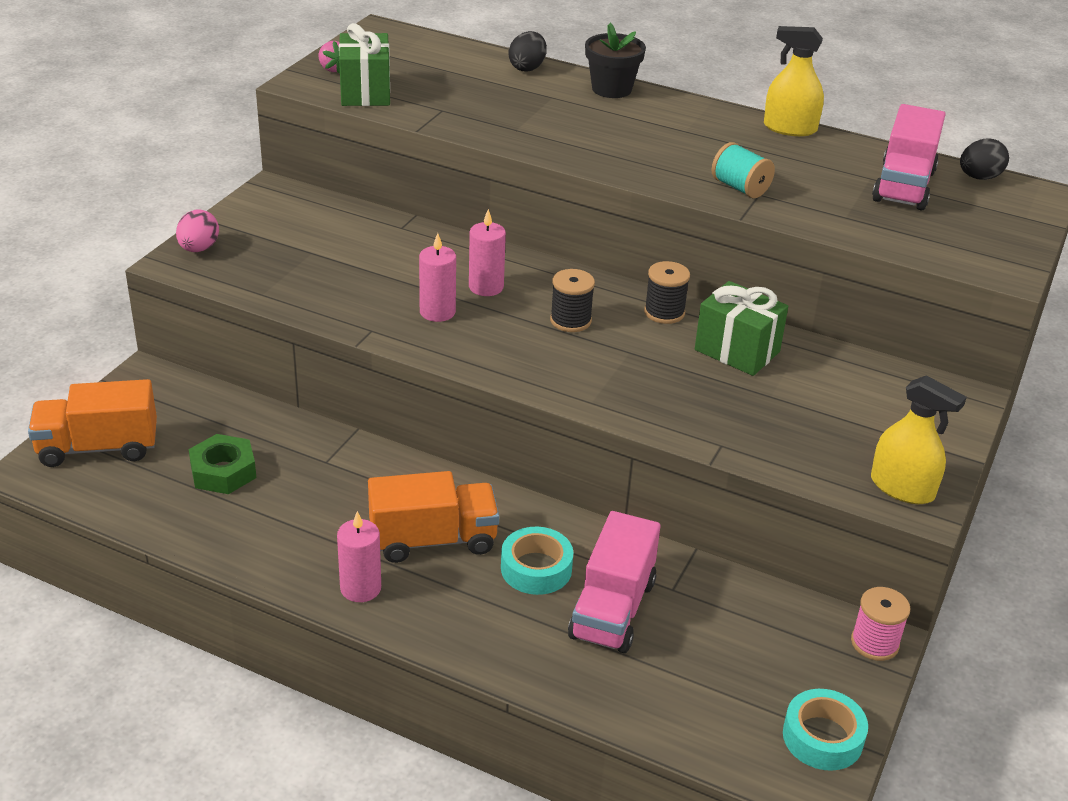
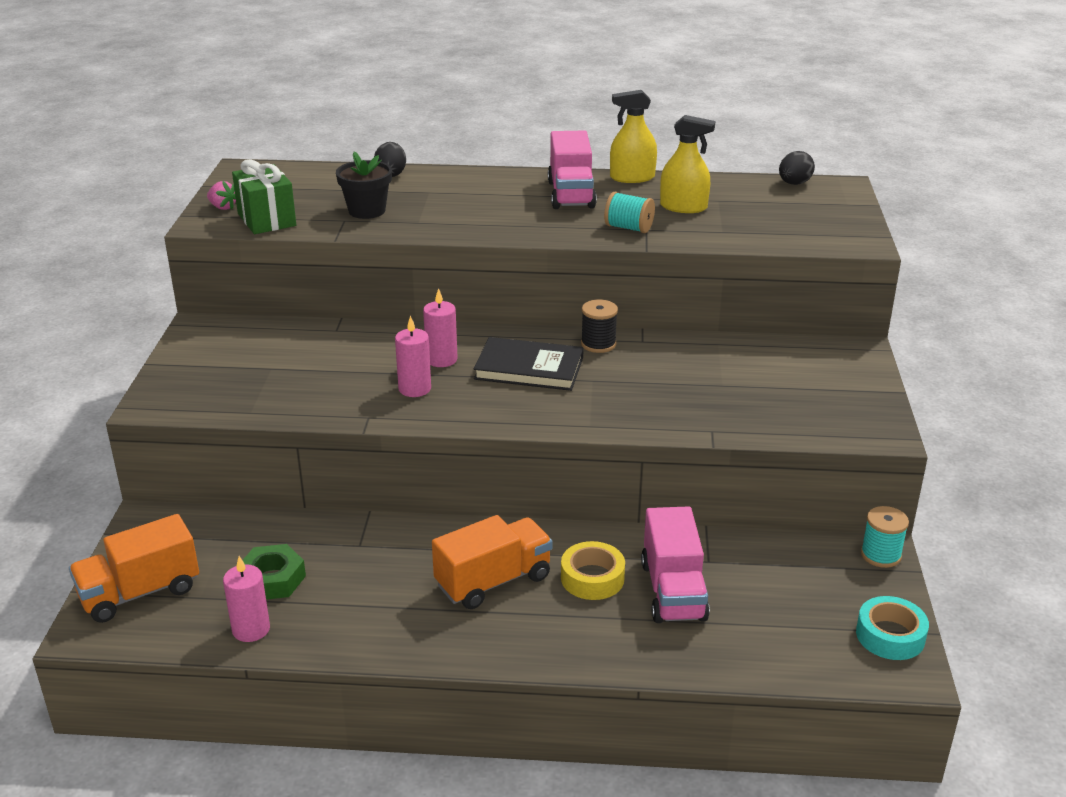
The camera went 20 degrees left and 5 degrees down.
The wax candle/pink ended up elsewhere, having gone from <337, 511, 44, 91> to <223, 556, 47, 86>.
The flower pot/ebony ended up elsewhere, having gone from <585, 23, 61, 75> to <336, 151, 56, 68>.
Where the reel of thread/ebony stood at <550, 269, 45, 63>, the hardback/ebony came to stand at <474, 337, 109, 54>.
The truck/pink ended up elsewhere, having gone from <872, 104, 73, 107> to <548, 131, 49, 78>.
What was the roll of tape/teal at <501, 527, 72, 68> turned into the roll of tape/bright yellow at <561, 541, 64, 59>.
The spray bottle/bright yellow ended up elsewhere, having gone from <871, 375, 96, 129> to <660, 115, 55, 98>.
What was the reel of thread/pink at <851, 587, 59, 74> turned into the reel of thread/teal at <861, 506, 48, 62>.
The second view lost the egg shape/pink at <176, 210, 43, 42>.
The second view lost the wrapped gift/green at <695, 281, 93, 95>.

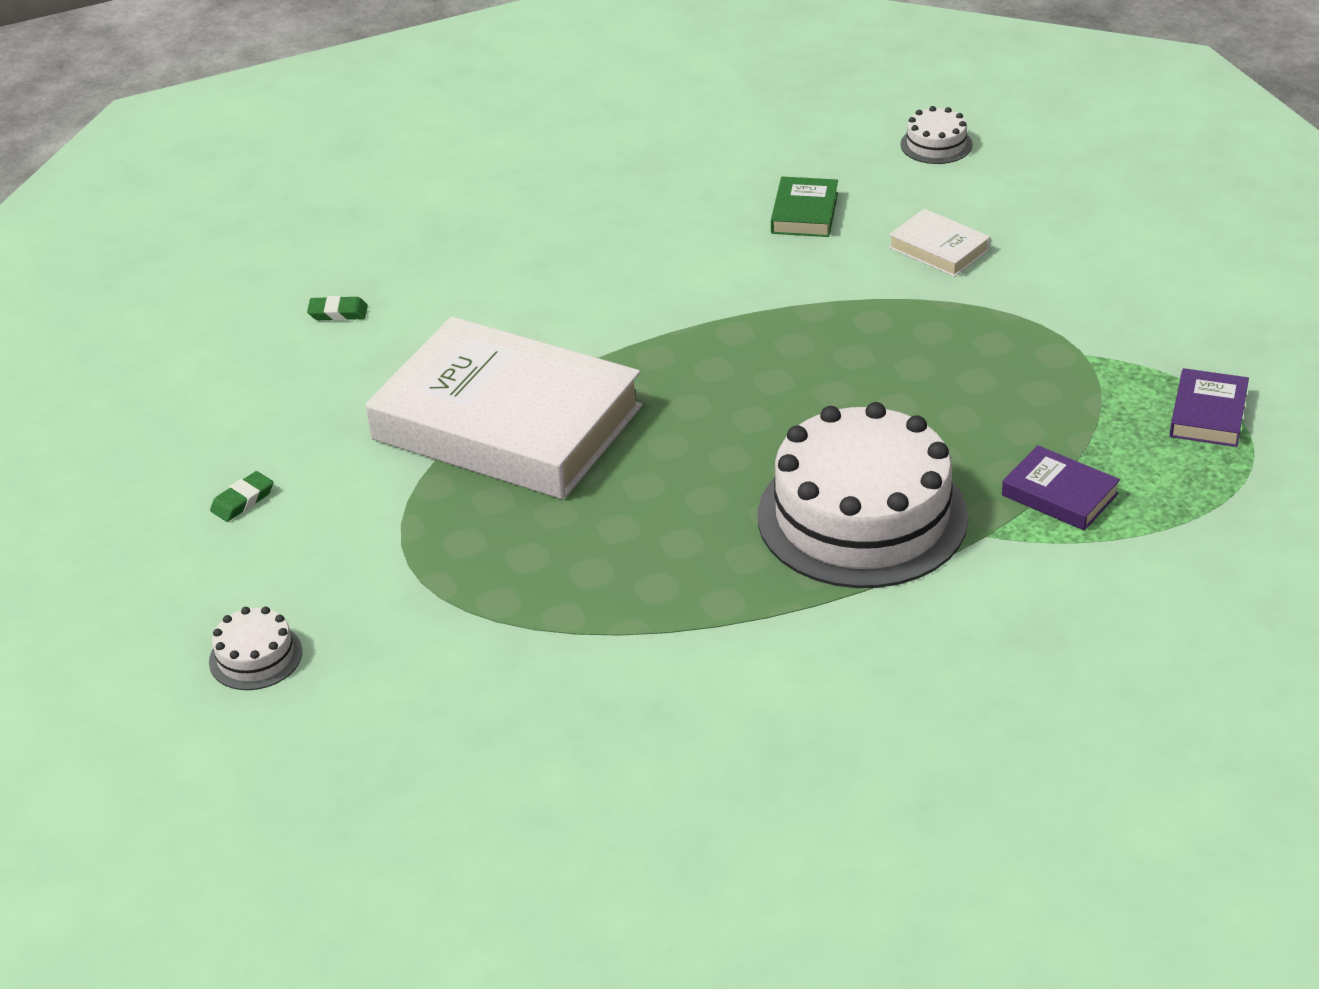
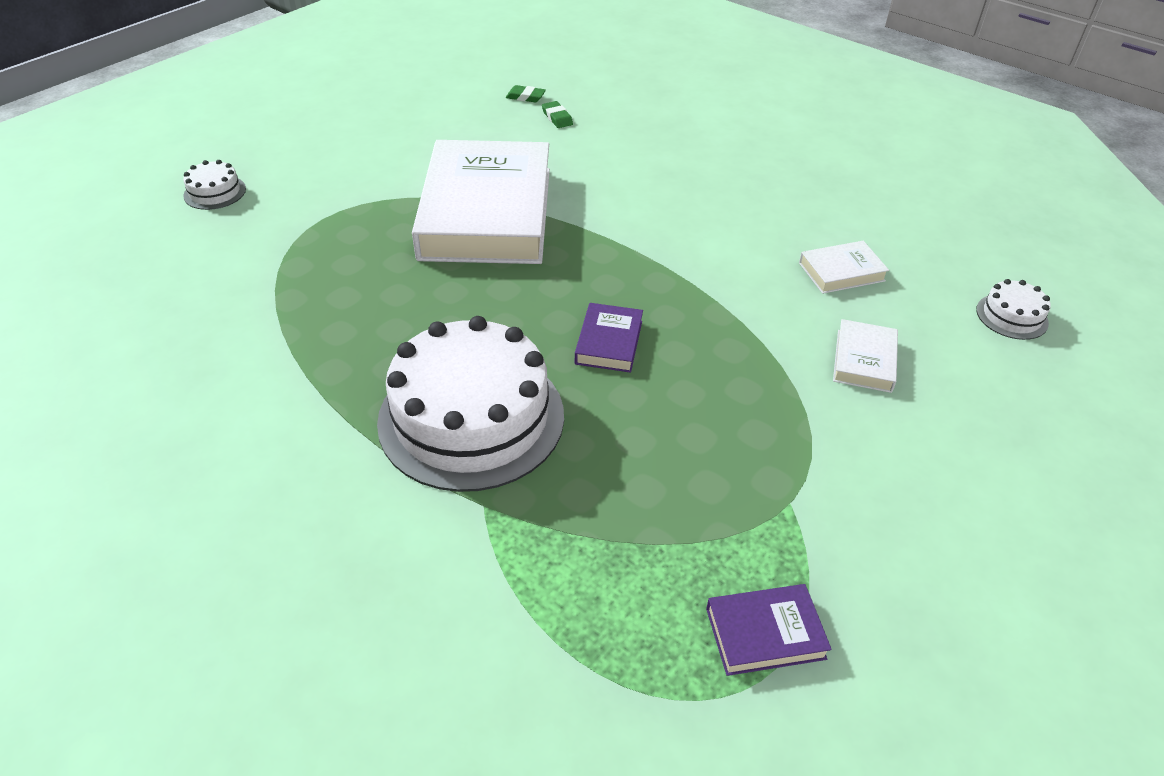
The camera went 60 degrees right and 5 degrees up.
The eraser/green ended up elsewhere, having gone from <210, 471, 63, 51> to <506, 85, 40, 17>.
The hardback/violet ended up elsewhere, having gone from <1002, 445, 118, 86> to <575, 303, 68, 70>.
What was the hardback/green at <771, 176, 67, 61> turned into the hardback/white at <799, 241, 90, 53>.

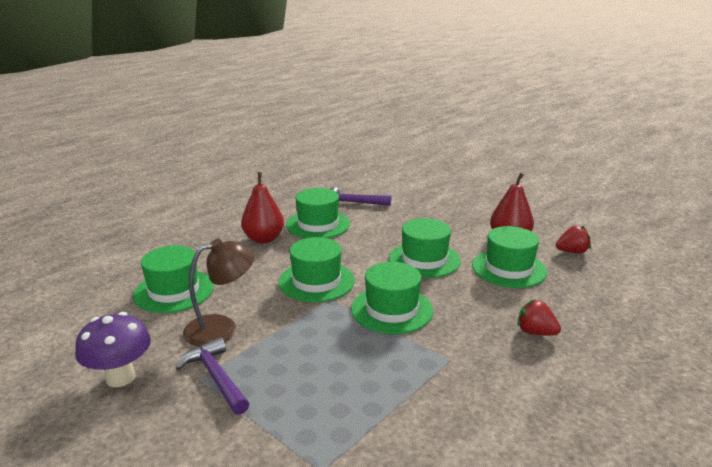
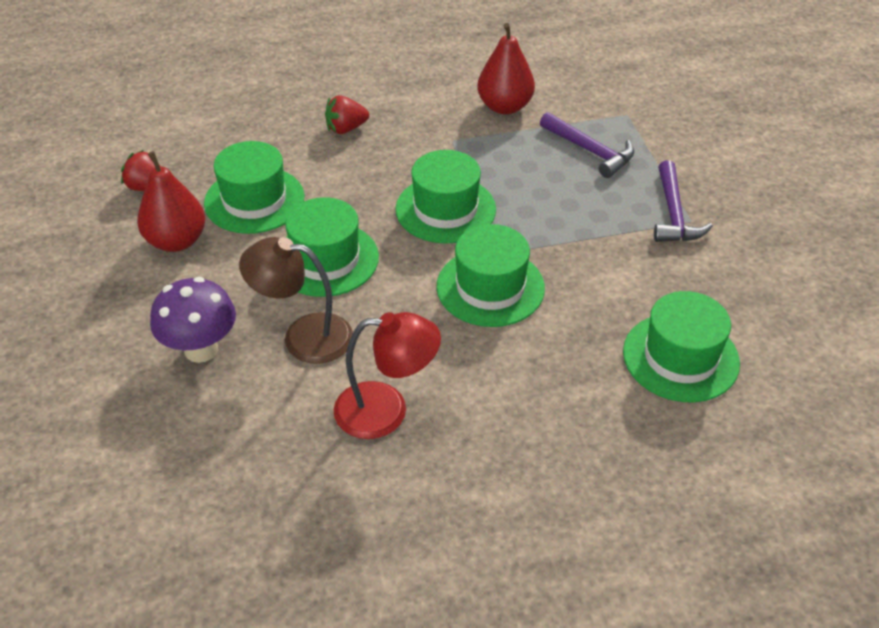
The camera went 145 degrees left and 20 degrees up.
The toadstool/violet ended up elsewhere, having gone from <75, 312, 76, 75> to <150, 277, 86, 86>.
The desk lamp/dark brown ended up elsewhere, having gone from <183, 239, 71, 108> to <239, 237, 114, 127>.
The toy strawberry/scarlet at <518, 299, 43, 37> ended up facing another way, 90 degrees clockwise from before.
Where the top hat/green stood at <286, 188, 64, 50>, the desk lamp/scarlet came to stand at <334, 312, 107, 127>.
The pear fruit/scarlet ended up elsewhere, having gone from <241, 172, 43, 71> to <477, 23, 58, 92>.
The claw hammer/violet ended up elsewhere, having gone from <331, 187, 60, 19> to <540, 112, 94, 66>.

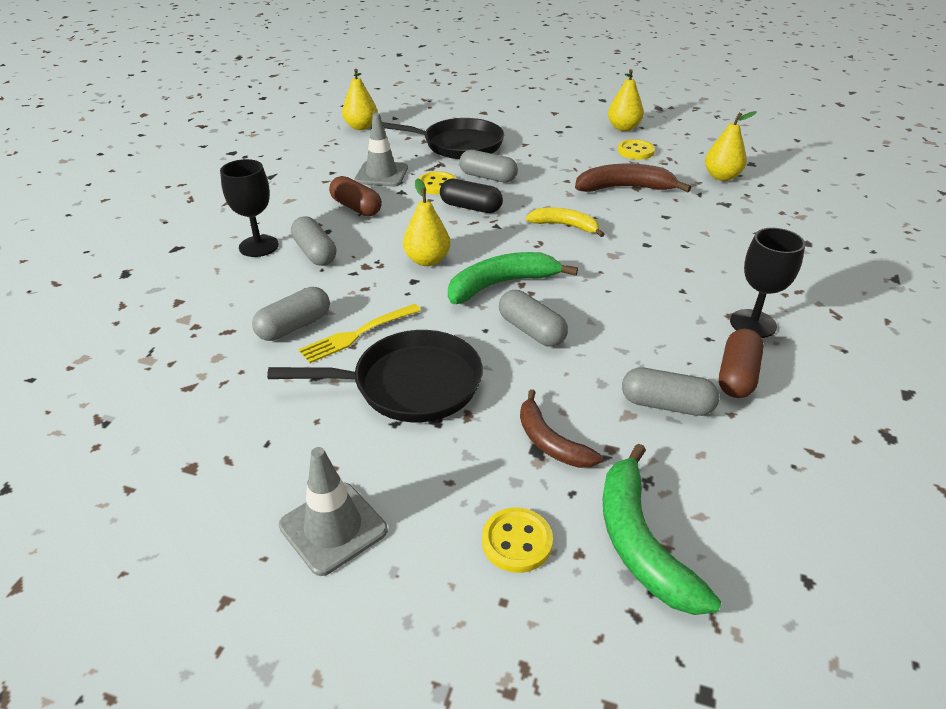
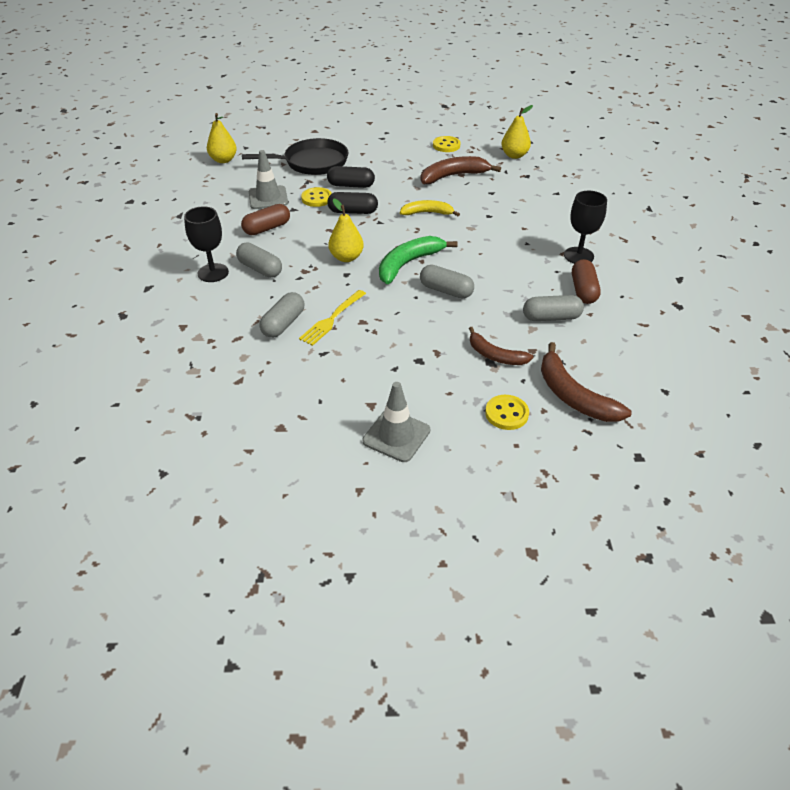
The camera went 20 degrees left and 5 degrees up.
The capsule/dark brown at <329, 176, 53, 41> ended up facing another way, 60 degrees counterclockwise from before.
What was the capsule/ash-grey at <459, 150, 59, 33> turned into the capsule/ebony at <327, 166, 48, 22>.
What was the banana fruit/green at <603, 444, 118, 171> turned into the banana fruit/dark brown at <541, 342, 91, 80>.
The second view lost the pan/ebony at <267, 330, 216, 92>.
The second view lost the pear fruit/bright yellow at <608, 69, 36, 62>.

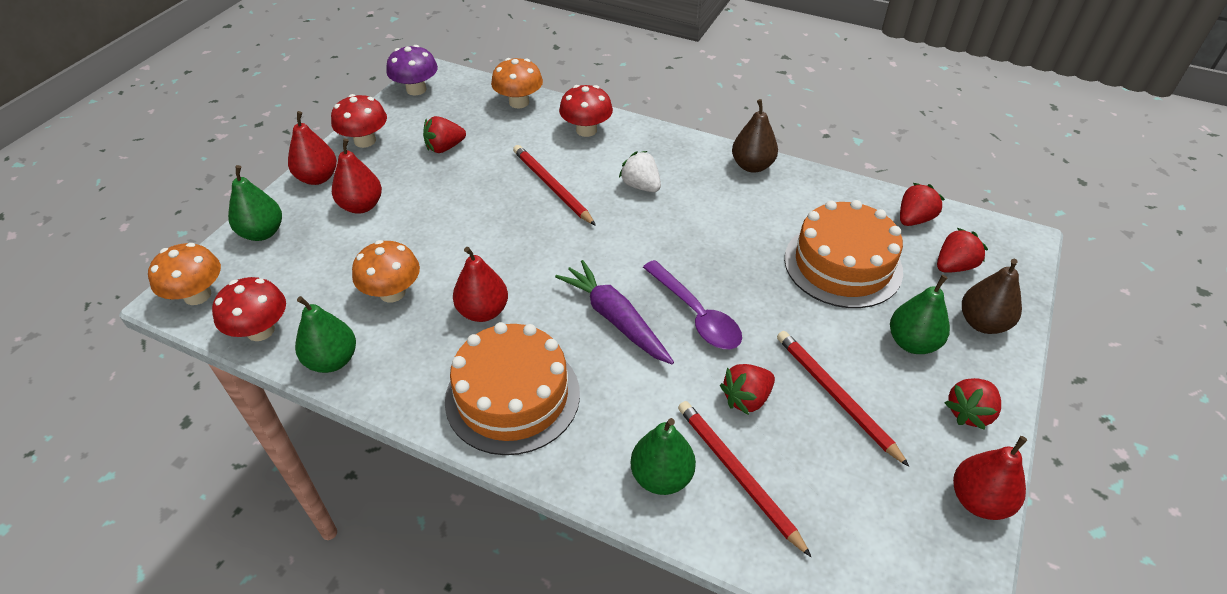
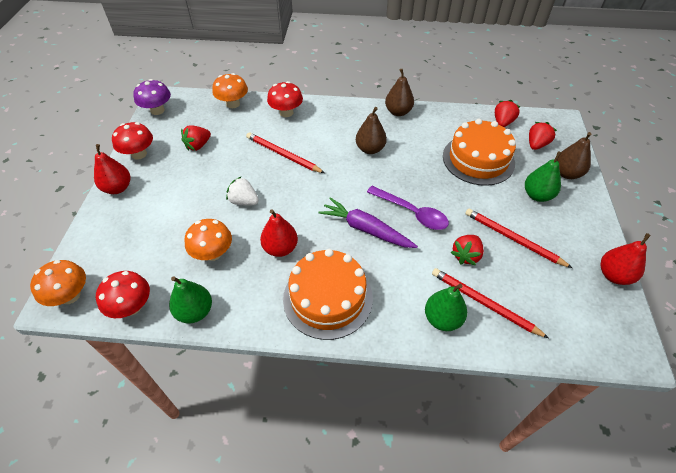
The camera went 20 degrees left and 5 degrees up.
The toy strawberry/white ended up elsewhere, having gone from <619, 151, 42, 41> to <226, 176, 33, 30>.
The second view gained the pear fruit/dark brown at <356, 107, 31, 47>.
The second view lost the pear fruit/green at <228, 165, 54, 76>.
The second view lost the pear fruit/scarlet at <332, 139, 50, 75>.
The second view lost the toy strawberry/scarlet at <944, 378, 57, 52>.

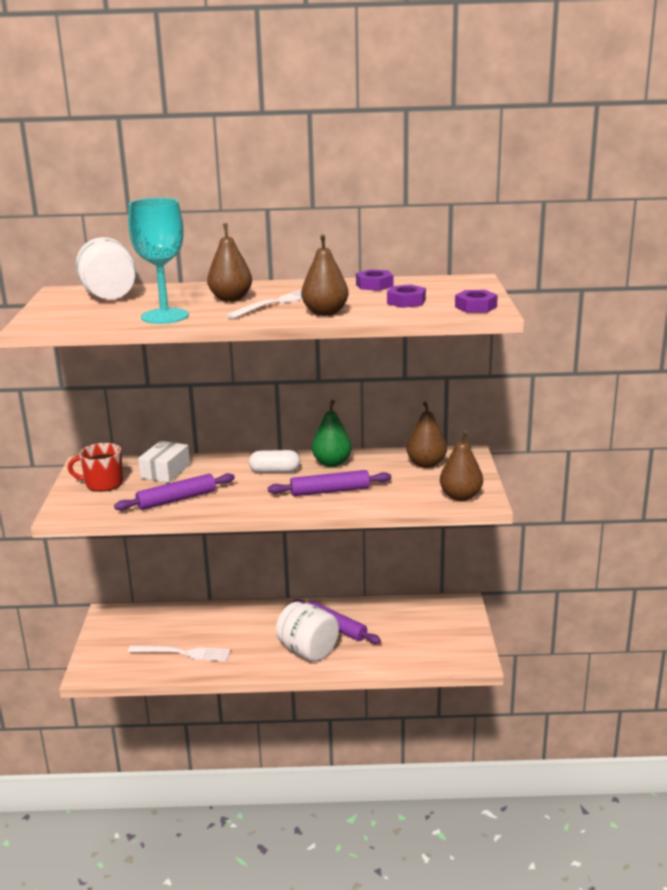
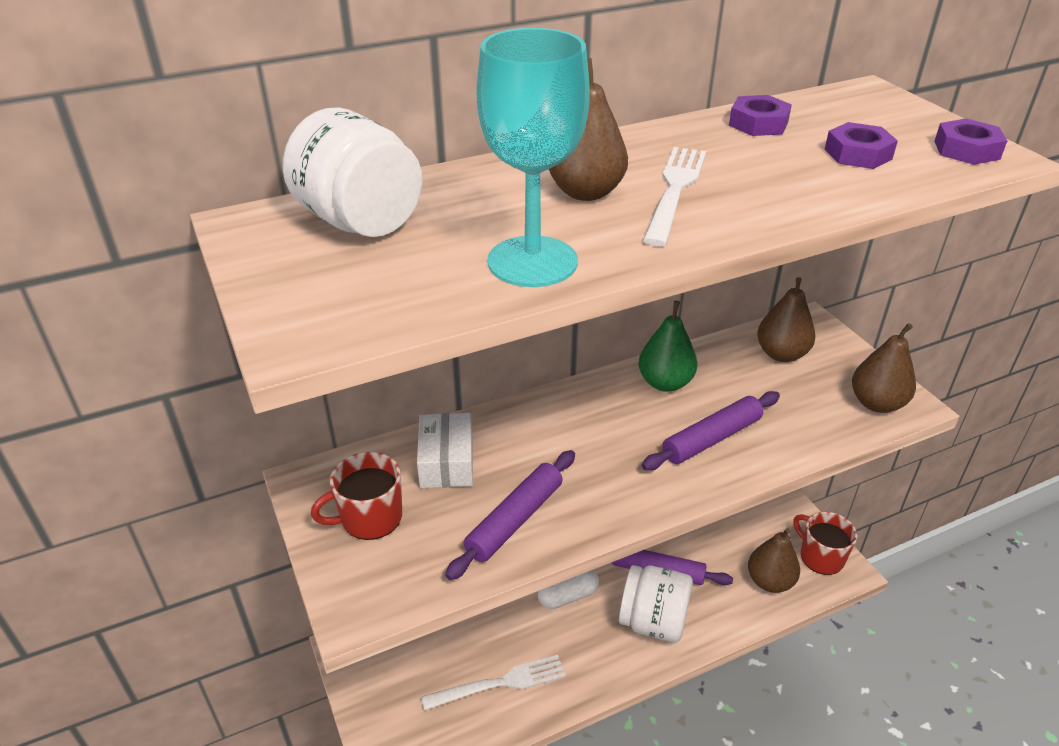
The camera went 25 degrees left and 15 degrees up.
The capsule/white ended up elsewhere, having gone from <249, 450, 51, 23> to <538, 570, 61, 39>.
The pear fruit/dark brown ended up elsewhere, having gone from <301, 234, 48, 82> to <748, 528, 52, 65>.
The second view gained the mug/scarlet at <793, 512, 64, 63>.

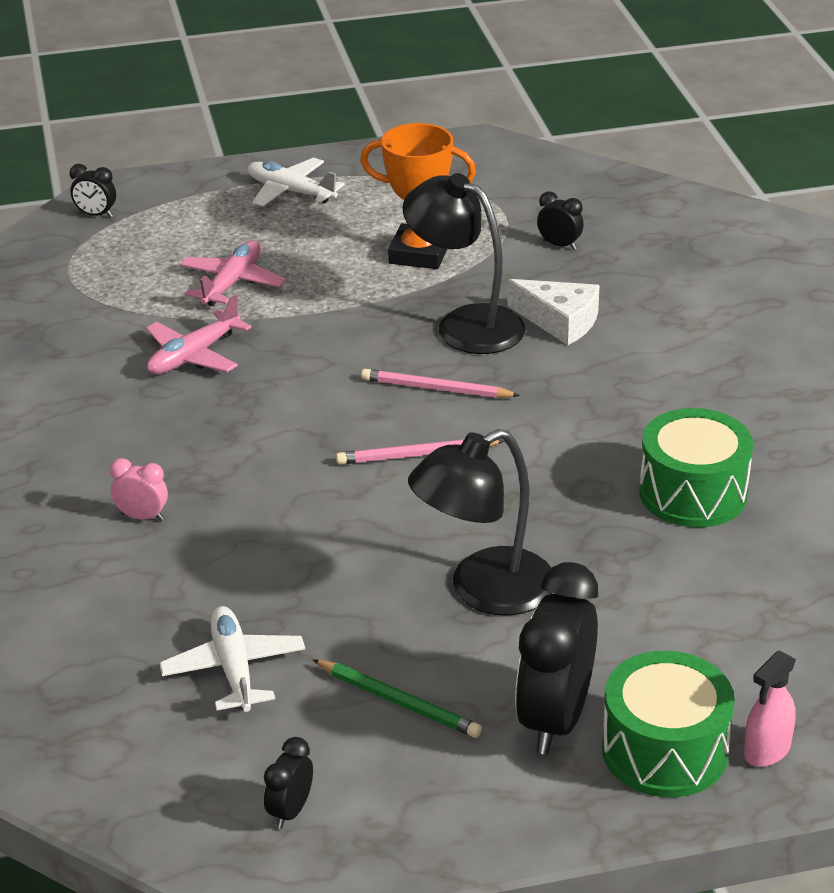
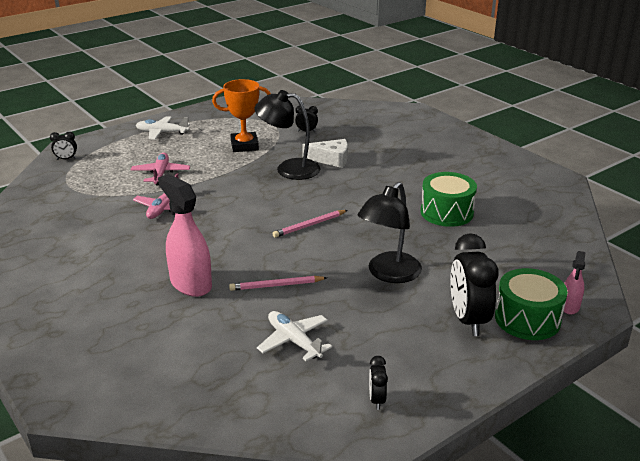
The camera went 25 degrees left and 5 degrees down.
Where the alarm clock/pink stood at <110, 458, 58, 63>, the spray bottle/pink came to stand at <158, 174, 54, 123>.
The pencil/pink ended up elsewhere, having gone from <361, 369, 159, 29> to <229, 276, 98, 15>.
The second view lost the pencil/green at <312, 659, 170, 79>.

